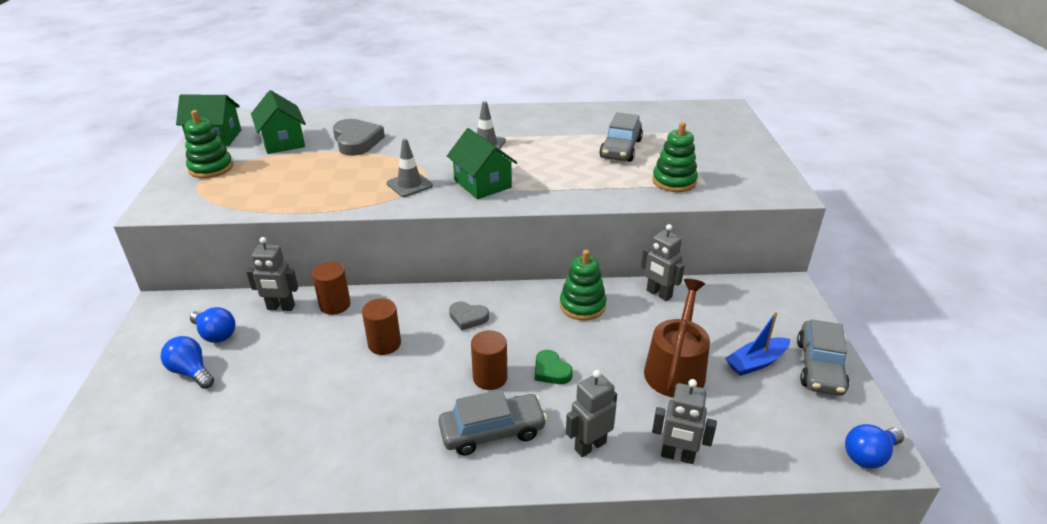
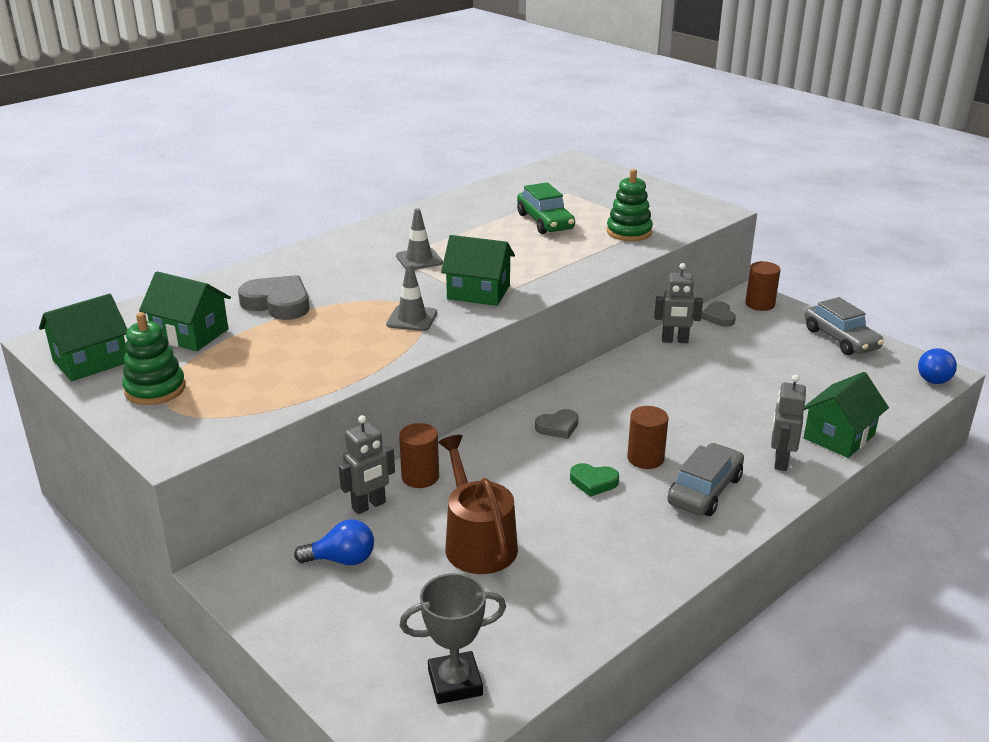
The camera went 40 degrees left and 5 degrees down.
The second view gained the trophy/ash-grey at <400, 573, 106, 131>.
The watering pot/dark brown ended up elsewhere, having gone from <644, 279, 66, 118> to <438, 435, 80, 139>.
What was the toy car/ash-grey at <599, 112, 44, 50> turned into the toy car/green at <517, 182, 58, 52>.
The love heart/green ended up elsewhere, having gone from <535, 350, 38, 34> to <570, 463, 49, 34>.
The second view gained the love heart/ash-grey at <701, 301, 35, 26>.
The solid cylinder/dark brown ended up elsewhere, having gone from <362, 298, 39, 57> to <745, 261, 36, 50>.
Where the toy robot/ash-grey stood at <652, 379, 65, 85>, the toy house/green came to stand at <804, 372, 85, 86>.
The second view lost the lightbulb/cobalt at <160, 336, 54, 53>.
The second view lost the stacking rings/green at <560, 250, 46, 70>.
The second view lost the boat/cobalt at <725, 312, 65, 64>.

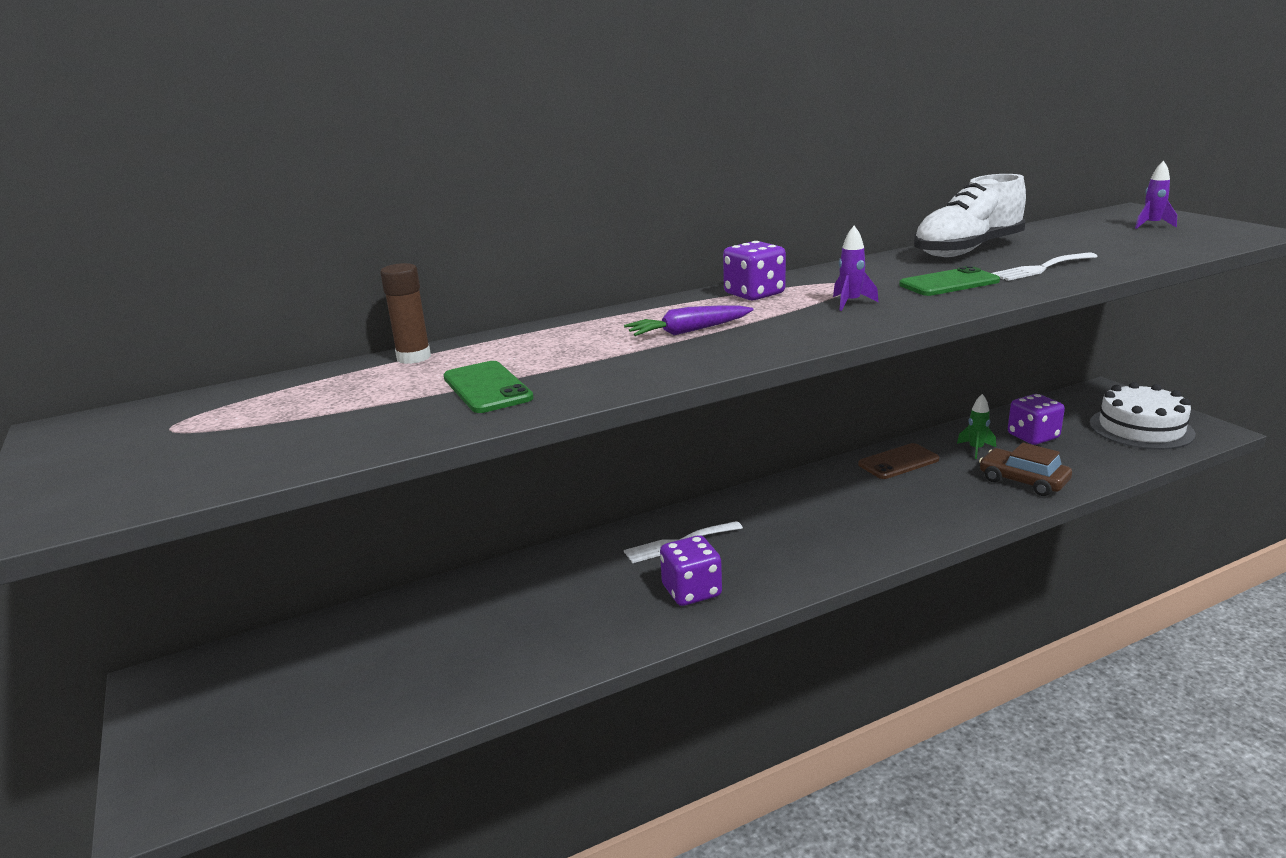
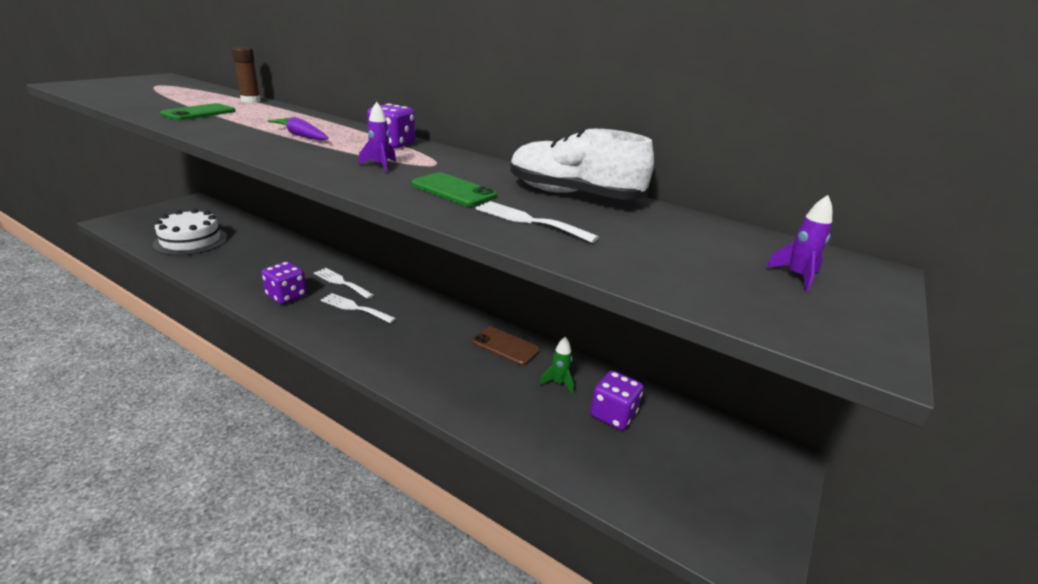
The camera went 55 degrees right and 5 degrees up.
The layer cake/white ended up elsewhere, having gone from <1089, 382, 107, 68> to <153, 209, 74, 46>.
The second view gained the table fork/white at <321, 293, 75, 30>.
The second view lost the toy car/dark brown at <979, 443, 93, 53>.

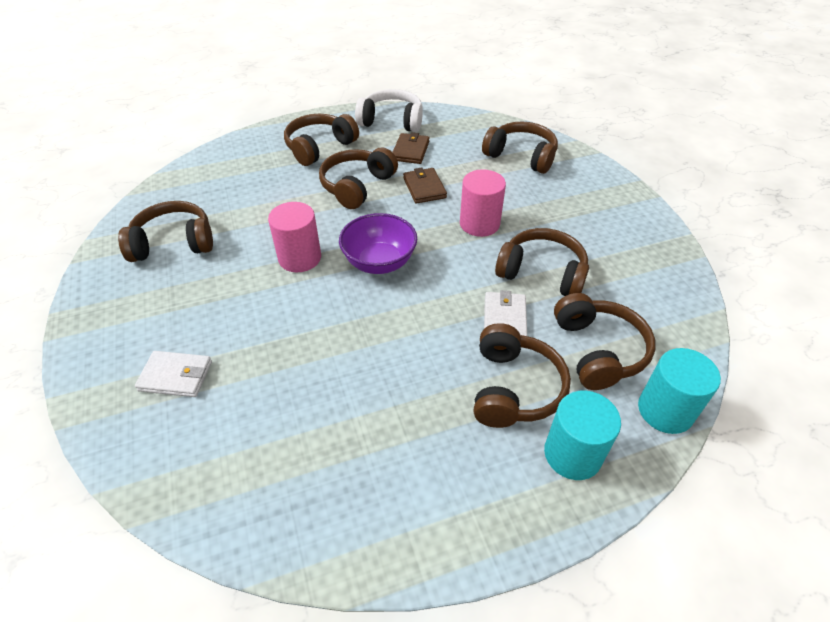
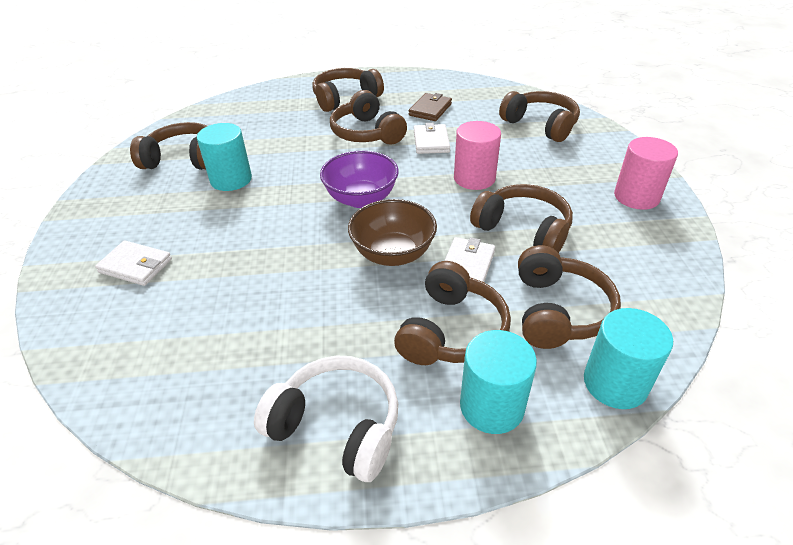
The camera went 15 degrees right and 5 degrees down.
The second view gained the solid cylinder/teal at <197, 123, 55, 68>.
The over-ear headphones/white ended up elsewhere, having gone from <355, 89, 68, 43> to <254, 356, 144, 126>.
The over-ear headphones/dark brown at <319, 147, 79, 62> ended up facing another way, 75 degrees counterclockwise from before.
The second view gained the bowl/dark brown at <348, 199, 89, 67>.
What was the billfold/dark brown at <403, 167, 44, 37> turned into the billfold/white at <414, 123, 36, 31>.
The solid cylinder/pink ended up elsewhere, having gone from <268, 202, 53, 70> to <614, 137, 64, 73>.

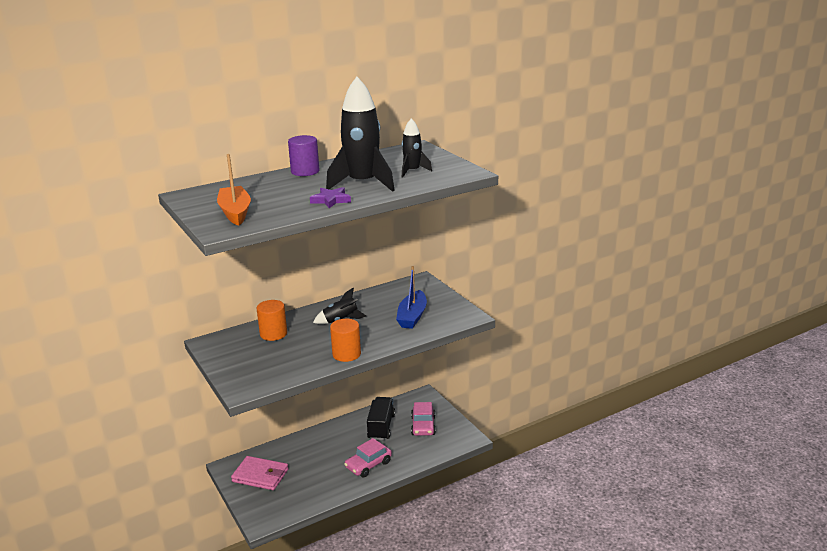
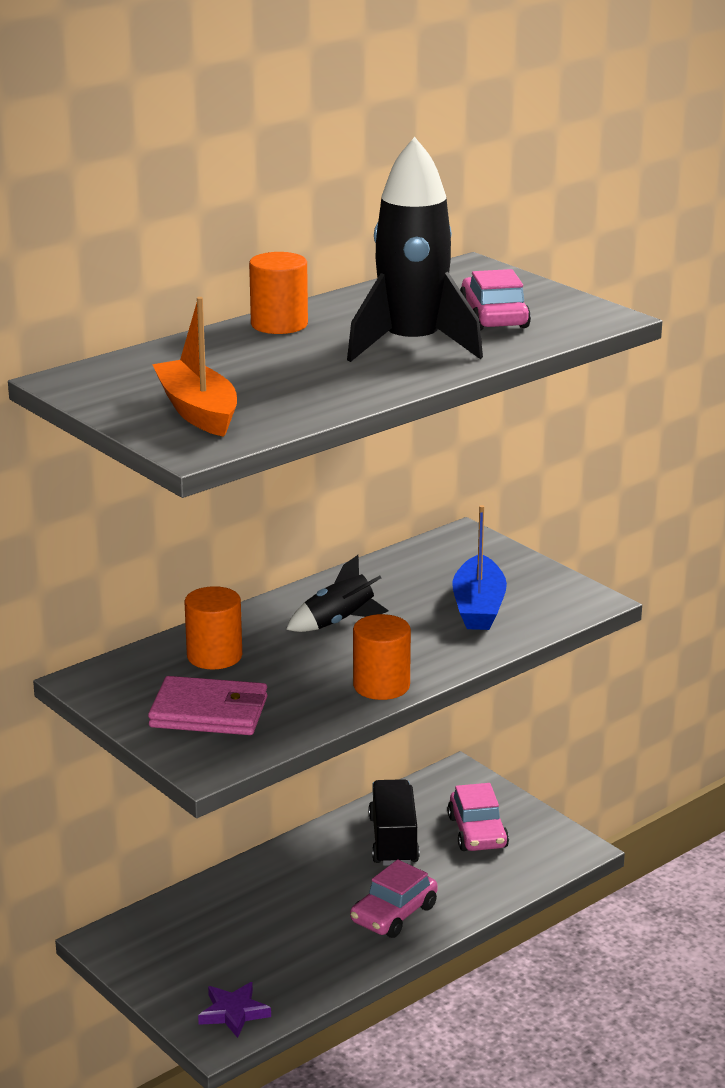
The camera went 10 degrees left and 0 degrees up.
The billfold/pink ended up elsewhere, having gone from <231, 456, 58, 34> to <148, 676, 119, 59>.
The star/violet ended up elsewhere, having gone from <310, 187, 41, 21> to <198, 982, 73, 56>.
What was the solid cylinder/violet at <288, 135, 31, 41> turned into the solid cylinder/orange-coloured at <249, 252, 59, 82>.
Where the toy rocket/ebony stood at <402, 118, 30, 60>, the toy car/pink came to stand at <460, 269, 71, 62>.

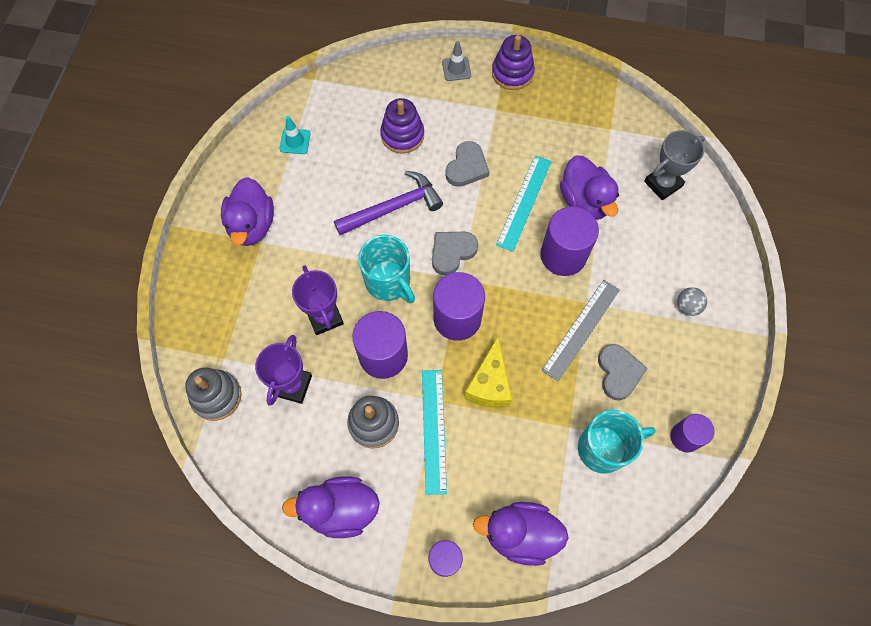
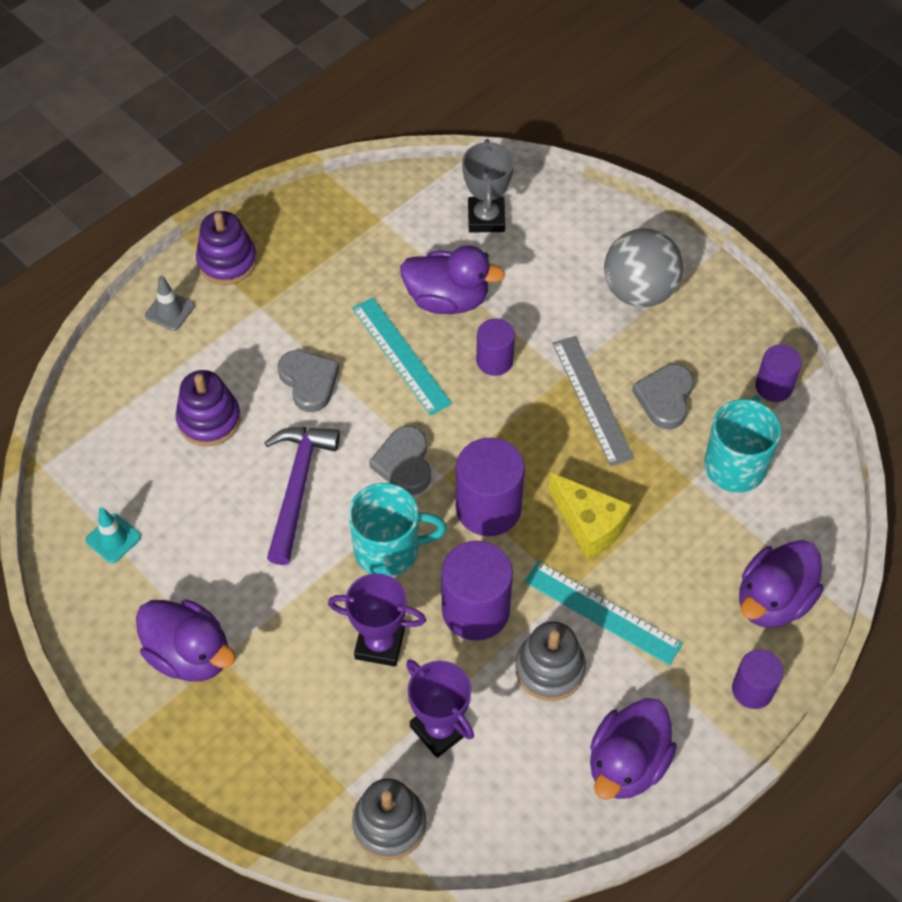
The camera went 55 degrees left and 10 degrees down.
The size of the solid cylinder/violet at <540, 206, 59, 70> changed by a factor of 0.60.
The size of the play ball/ash-grey at <677, 287, 30, 29> changed by a factor of 2.17.
The love heart/ash-grey at <598, 344, 50, 57> ended up facing another way, 105 degrees counterclockwise from before.

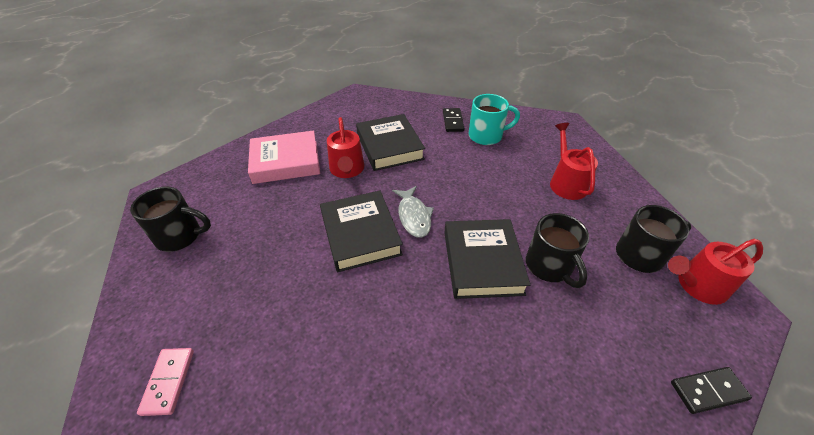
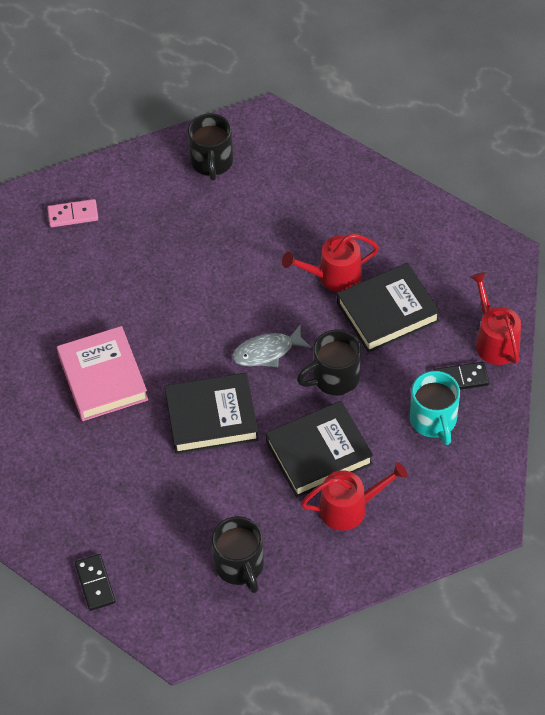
The camera went 85 degrees right and 10 degrees up.
The hardback/pink ended up elsewhere, having gone from <248, 130, 72, 54> to <57, 326, 91, 95>.
The hardback/ebony ended up elsewhere, having gone from <320, 190, 83, 82> to <266, 401, 107, 96>.
The mug/ebony ended up elsewhere, having gone from <526, 213, 63, 75> to <297, 329, 64, 67>.
The watering pot/scarlet ended up elsewhere, having gone from <668, 239, 95, 66> to <470, 272, 51, 93>.

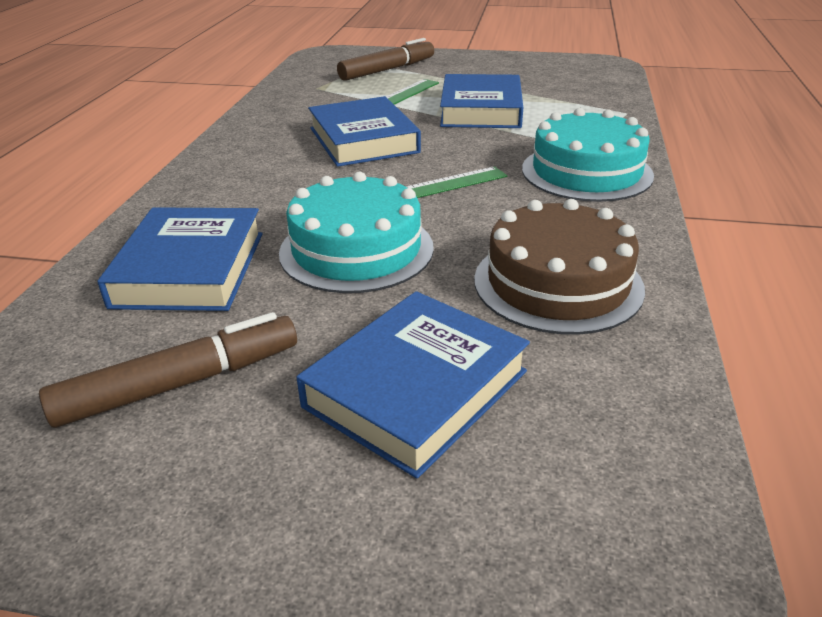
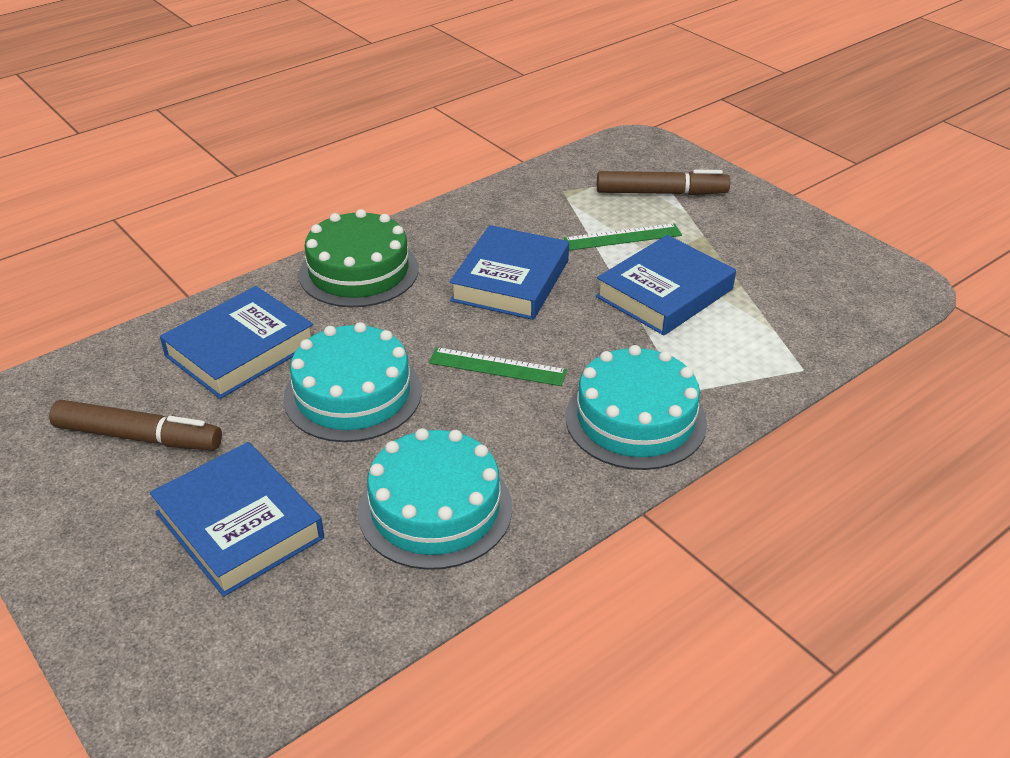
The camera went 40 degrees right and 5 degrees up.
The hardback/cobalt at <296, 291, 234, 188> ended up facing another way, 60 degrees clockwise from before.
The second view gained the layer cake/green at <299, 209, 120, 98>.
What was the layer cake/dark brown at <474, 199, 171, 136> turned into the layer cake/teal at <358, 428, 154, 142>.

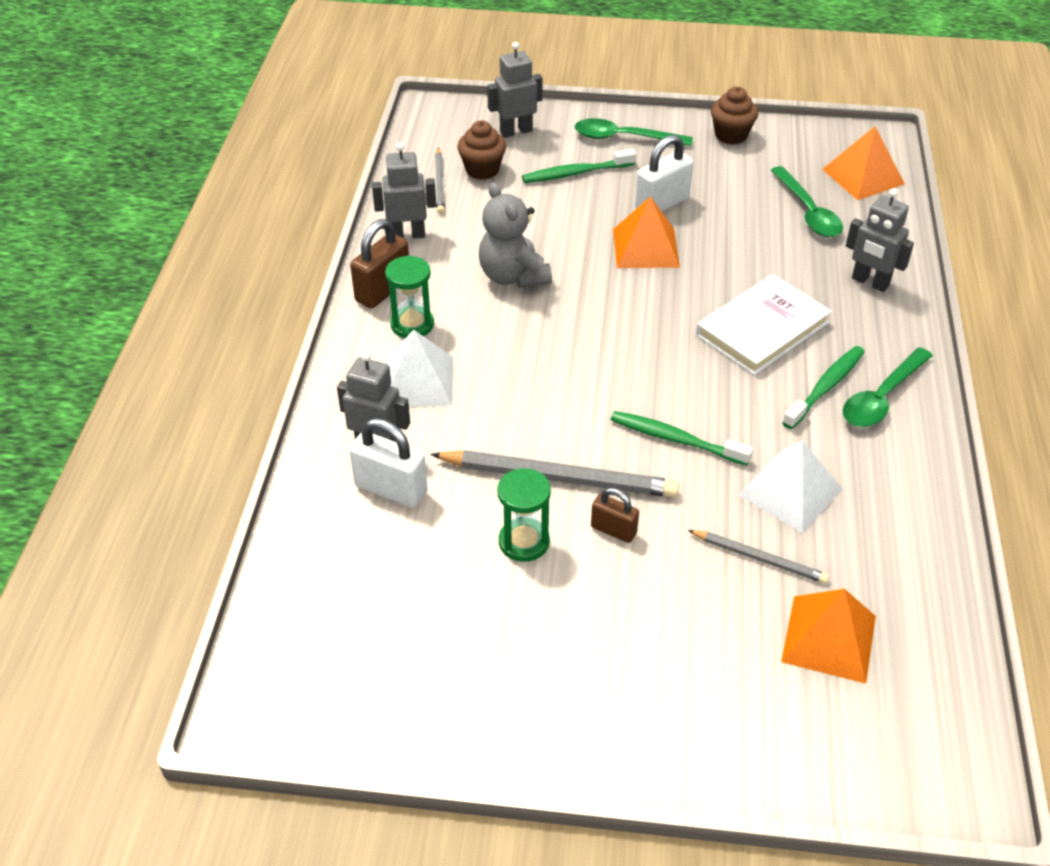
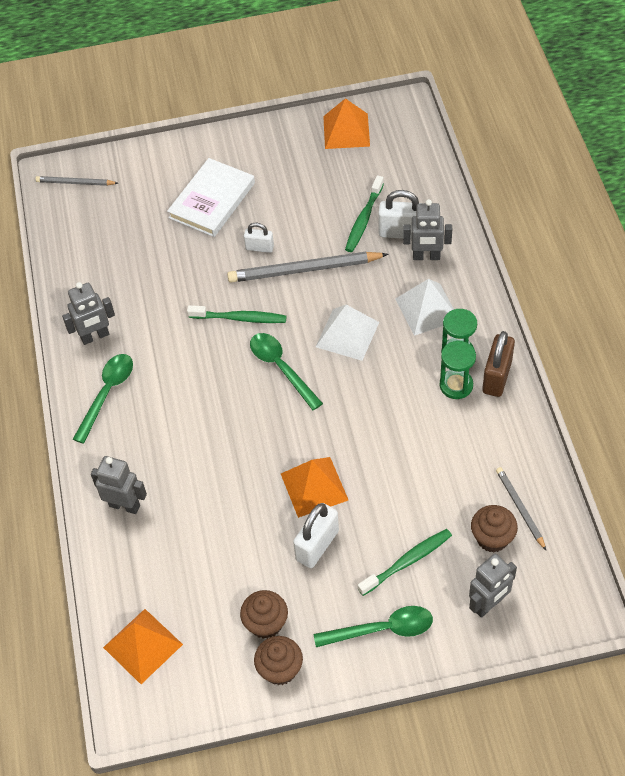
The camera went 165 degrees right and 10 degrees up.
The pencil/ash-grey ended up elsewhere, having gone from <688, 530, 141, 54> to <35, 176, 83, 10>.
The toy robot/ash-grey ended up elsewhere, having gone from <372, 142, 64, 97> to <62, 282, 53, 63>.
The hardback/white ended up elsewhere, having gone from <696, 274, 136, 101> to <167, 158, 88, 79>.
The second view gained the muffin/dark brown at <240, 590, 48, 49>.
What was the lock/dark brown at <591, 488, 48, 55> turned into the lock/white at <244, 223, 30, 30>.
The tablespoon/green ended up elsewhere, having gone from <771, 166, 72, 71> to <250, 333, 73, 77>.
The solid pyramid/white ended up elsewhere, having gone from <738, 440, 104, 93> to <316, 305, 63, 56>.
The solid pyramid/orange-coloured ended up elsewhere, having gone from <781, 589, 95, 95> to <323, 98, 47, 51>.
The toothbrush/green ended up elsewhere, having gone from <782, 346, 82, 83> to <345, 175, 39, 77>.
The hourglass/green ended up elsewhere, having gone from <497, 468, 54, 94> to <440, 341, 36, 58>.
The second view lost the teddy/ash-grey at <479, 182, 73, 106>.

